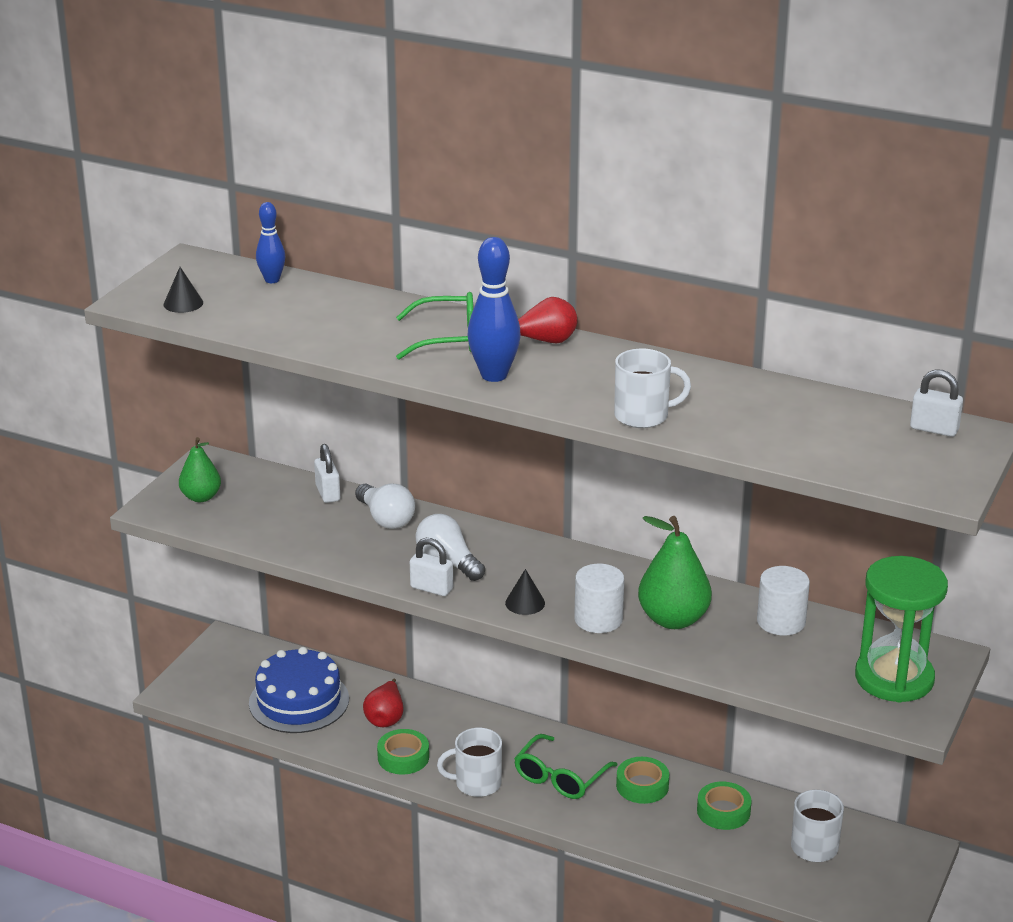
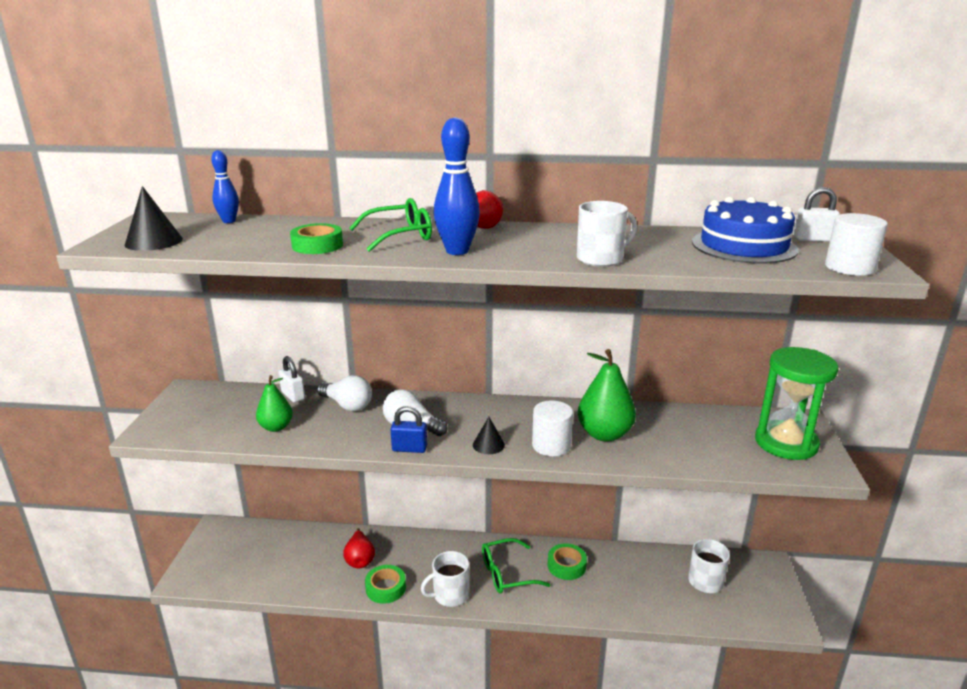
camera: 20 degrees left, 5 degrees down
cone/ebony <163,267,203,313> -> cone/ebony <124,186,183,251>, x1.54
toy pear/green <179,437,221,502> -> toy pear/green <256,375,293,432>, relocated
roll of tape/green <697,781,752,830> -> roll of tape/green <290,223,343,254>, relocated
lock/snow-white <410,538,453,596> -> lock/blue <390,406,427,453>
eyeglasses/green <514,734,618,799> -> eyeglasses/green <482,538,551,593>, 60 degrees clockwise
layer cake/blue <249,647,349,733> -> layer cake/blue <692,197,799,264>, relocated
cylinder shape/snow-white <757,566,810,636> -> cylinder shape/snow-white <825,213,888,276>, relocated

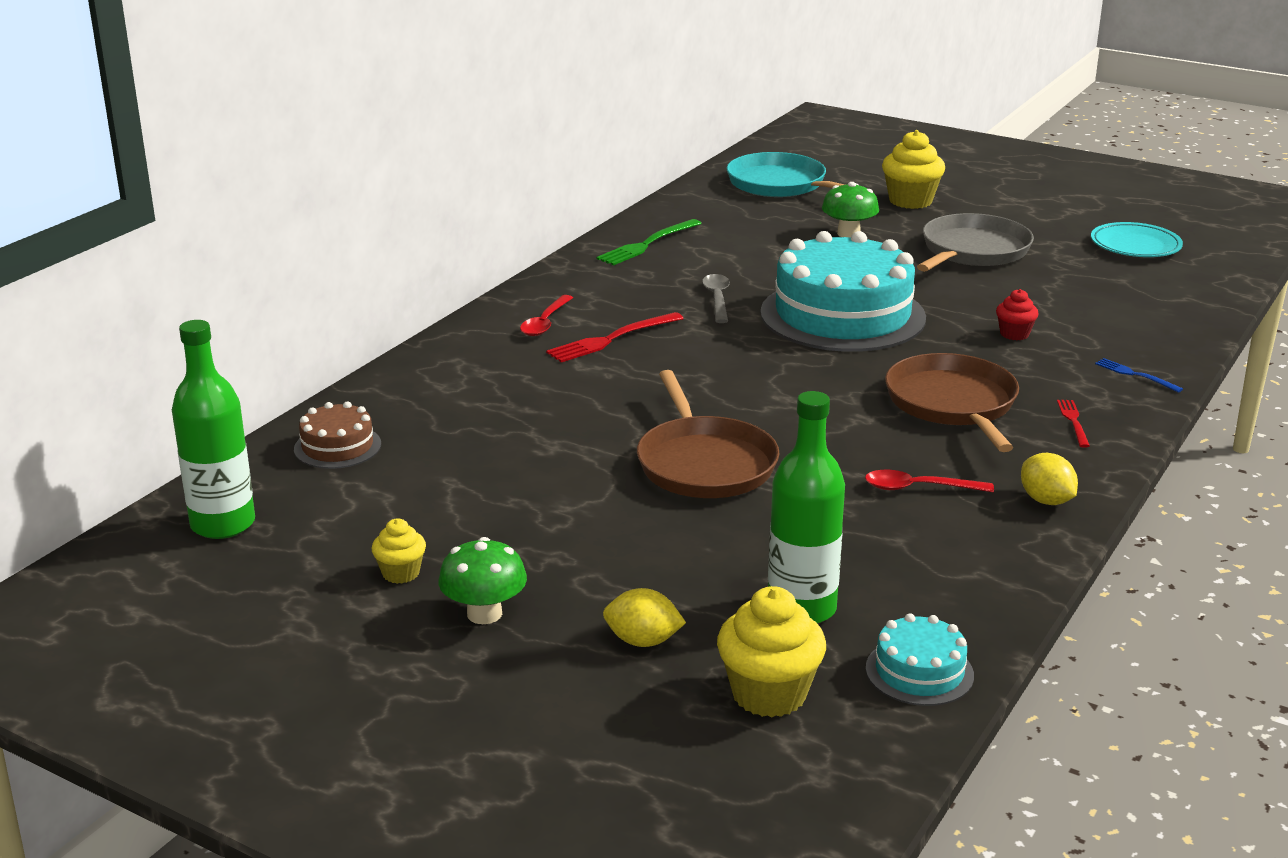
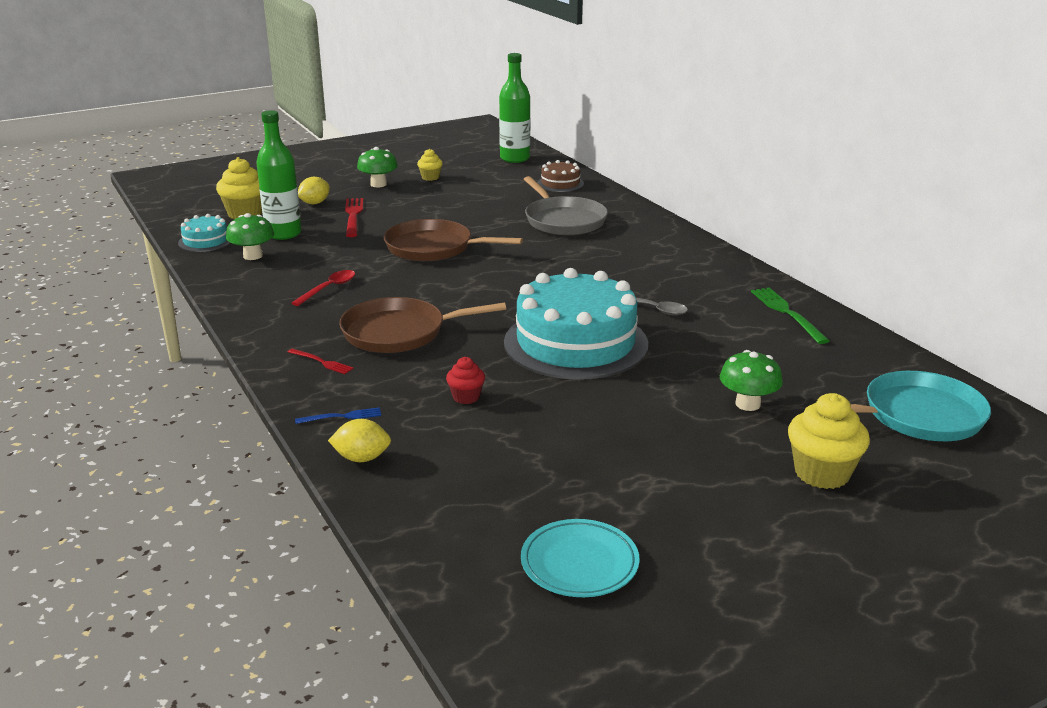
camera: 120 degrees right, 0 degrees up
none -> fungus/green <226,213,274,260>
citrus fruit/bright yellow <1021,453,1078,505> -> citrus fruit/bright yellow <328,419,391,462>, relocated
pan/dark brown <885,353,1019,452> -> pan/dark brown <339,297,506,353>, 150 degrees clockwise
dinner fork/scarlet <546,312,684,362> -> dinner fork/scarlet <345,198,363,237>, relocated
pan/ash-grey <917,213,1034,272> -> pan/ash-grey <524,176,608,235>, relocated
spoon/scarlet <520,295,573,336> -> none

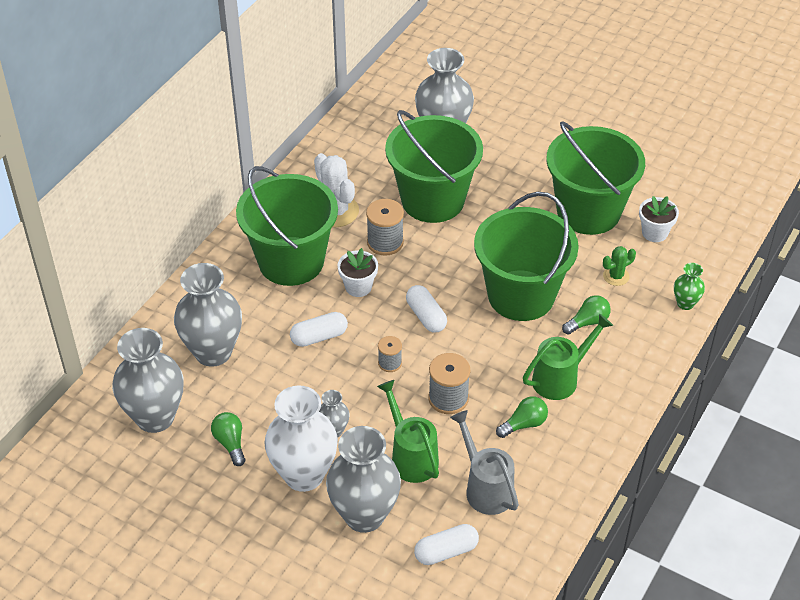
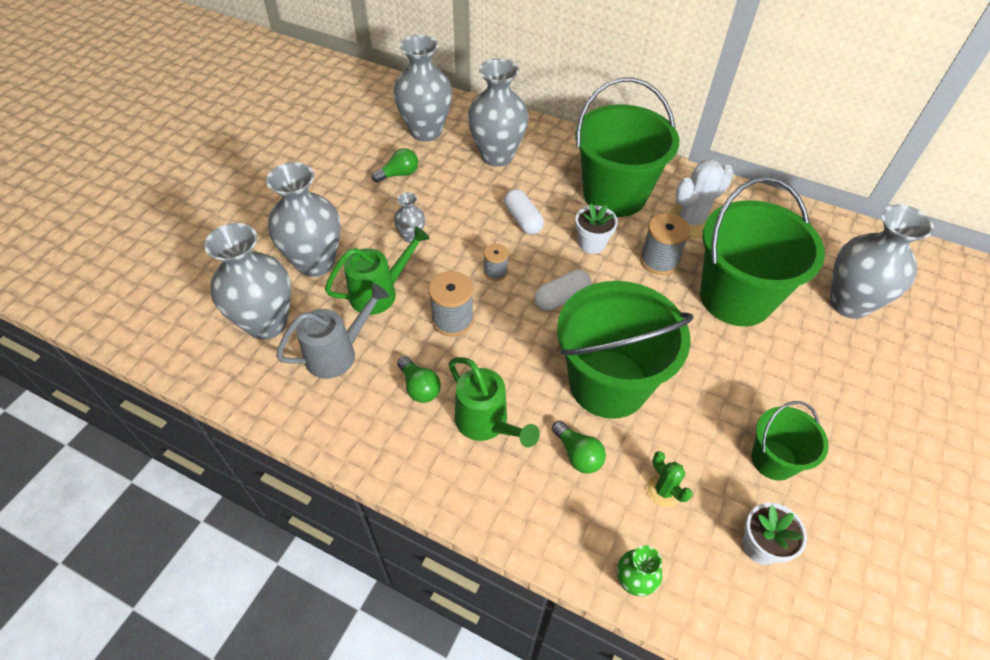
camera: 85 degrees right, 5 degrees up
capsule/snow-white <414,524,479,565> -> vase/ash-grey <204,223,291,340>
sand bucket/green <546,121,645,235> -> sand bucket/green <751,401,829,481>, x0.52
vase/snow-white <264,385,338,492> -> none

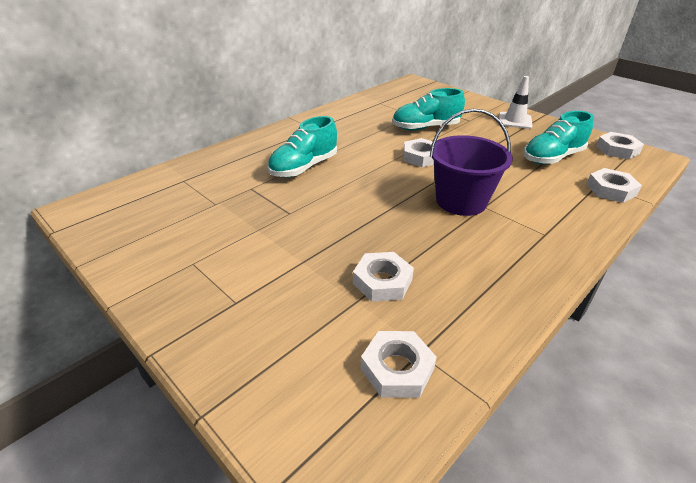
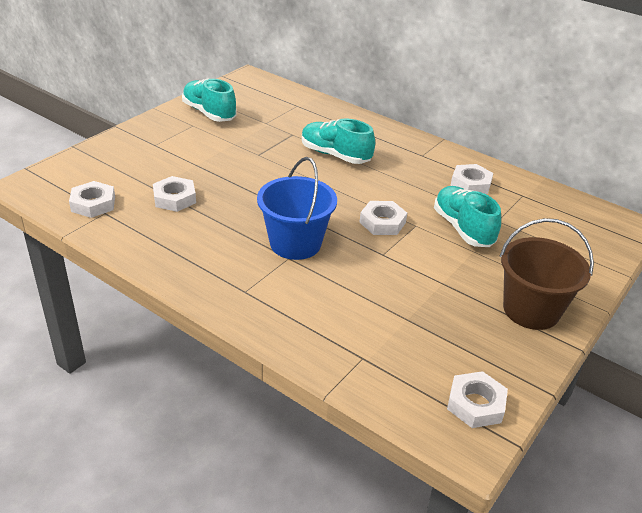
camera: 80 degrees right, 0 degrees up
shoe/turquoise <523,111,594,164> -> shoe/turquoise <182,79,237,122>, relocated
sand bucket/purple <430,109,513,216> -> sand bucket/blue <257,157,337,260>
hex nut/snow-white <586,168,642,203> -> hex nut/snow-white <450,164,493,194>, relocated
safety cone/snow-white <499,76,533,129> -> sand bucket/dark brown <500,218,594,330>

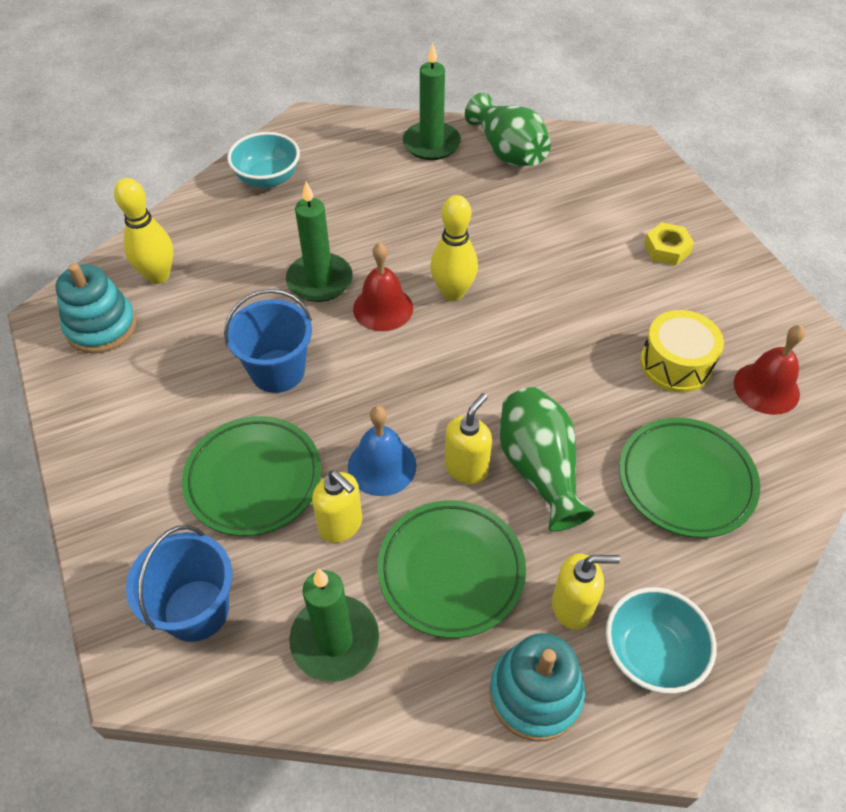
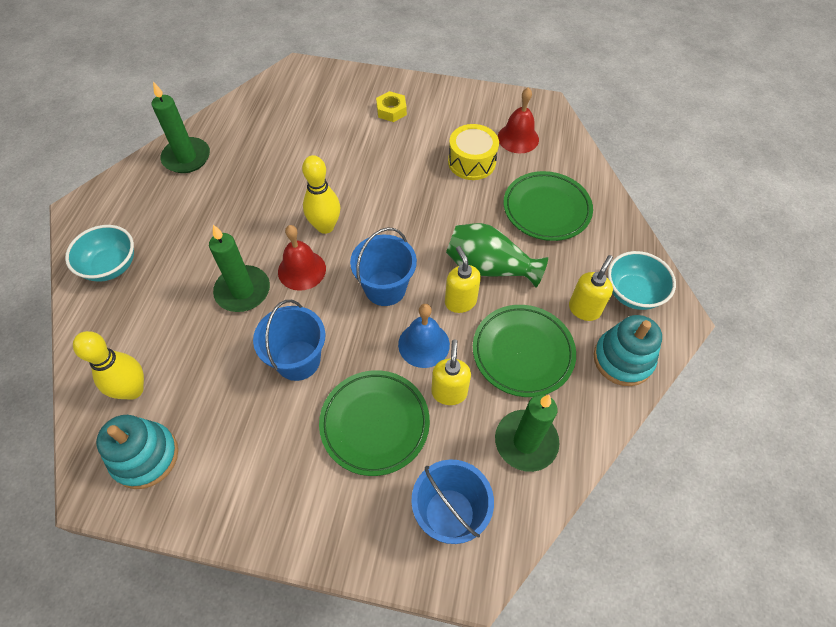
camera: 55 degrees left, 5 degrees up
none -> sand bucket/blue <350,227,417,306>
soap dispenser/bright yellow <312,470,362,543> -> soap dispenser/bright yellow <431,340,471,405>, 75 degrees counterclockwise
vase/green <465,93,551,166> -> none

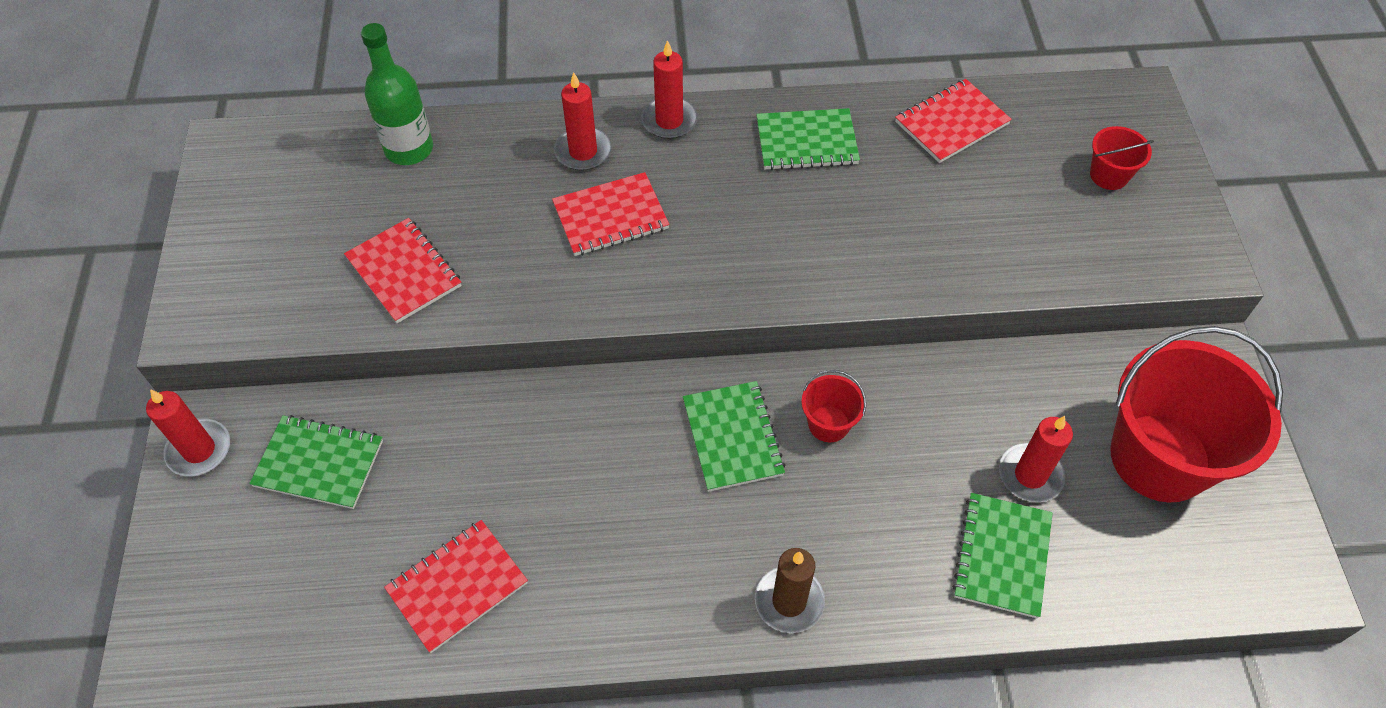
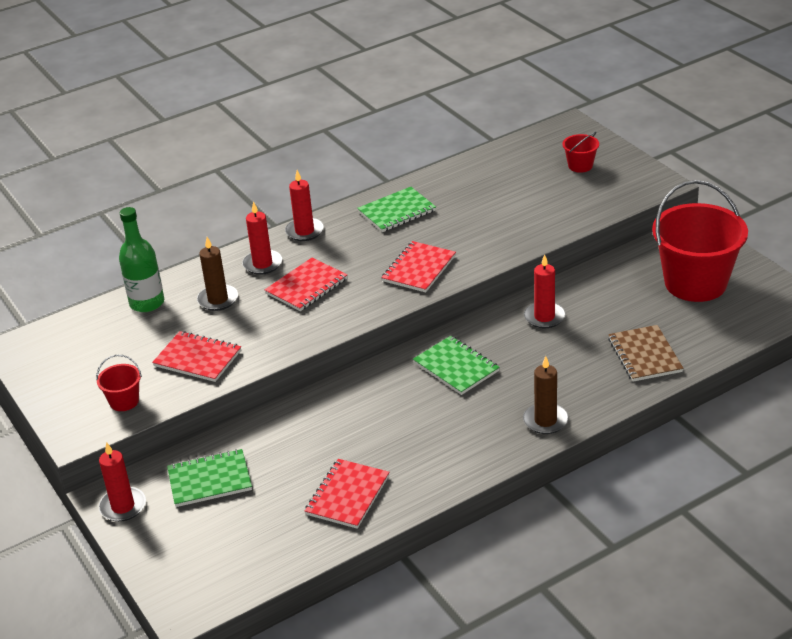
camera: 25 degrees left, 20 degrees down
sand bucket/scarlet <801,370,866,442> -> sand bucket/scarlet <96,355,142,411>, relocated
none -> candle/dark brown <197,237,238,311>
exercise book/scarlet <895,79,1012,163> -> exercise book/scarlet <381,241,456,292>, relocated
candle/scarlet <999,416,1073,502> -> candle/scarlet <524,254,566,328>, relocated
exercise book/green <952,493,1052,618> -> exercise book/dark brown <608,325,684,382>

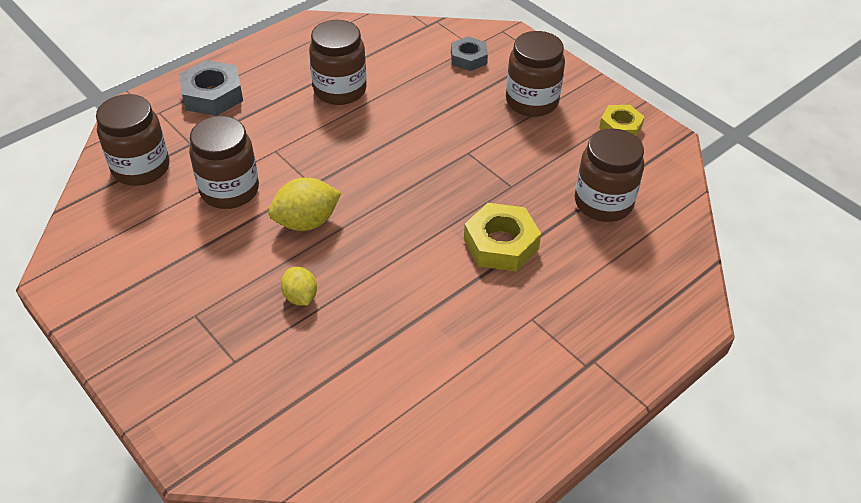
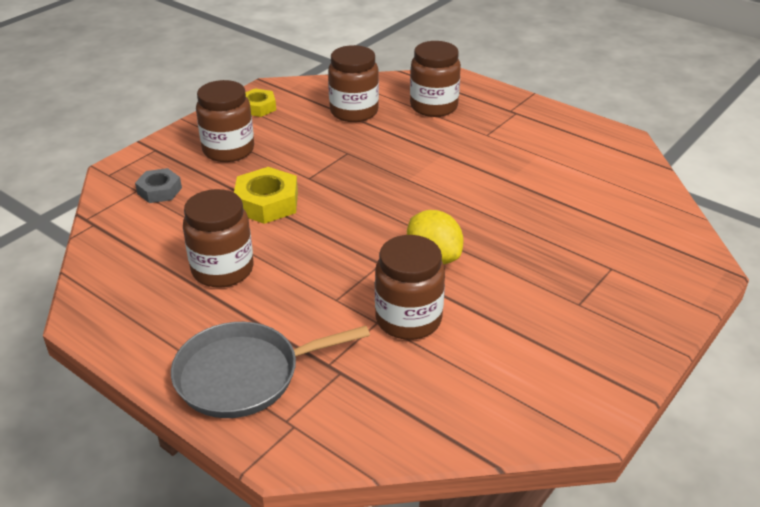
camera: 100 degrees left, 10 degrees down
hex nut/ash-grey <179,60,243,116> -> pan/ash-grey <171,322,370,418>
hex nut/bright yellow <464,203,541,272> -> hex nut/bright yellow <234,167,298,224>, relocated
jar/dark brown <96,94,169,186> -> jar/dark brown <410,41,461,117>, relocated
citrus fruit/bright yellow <281,267,317,306> -> none

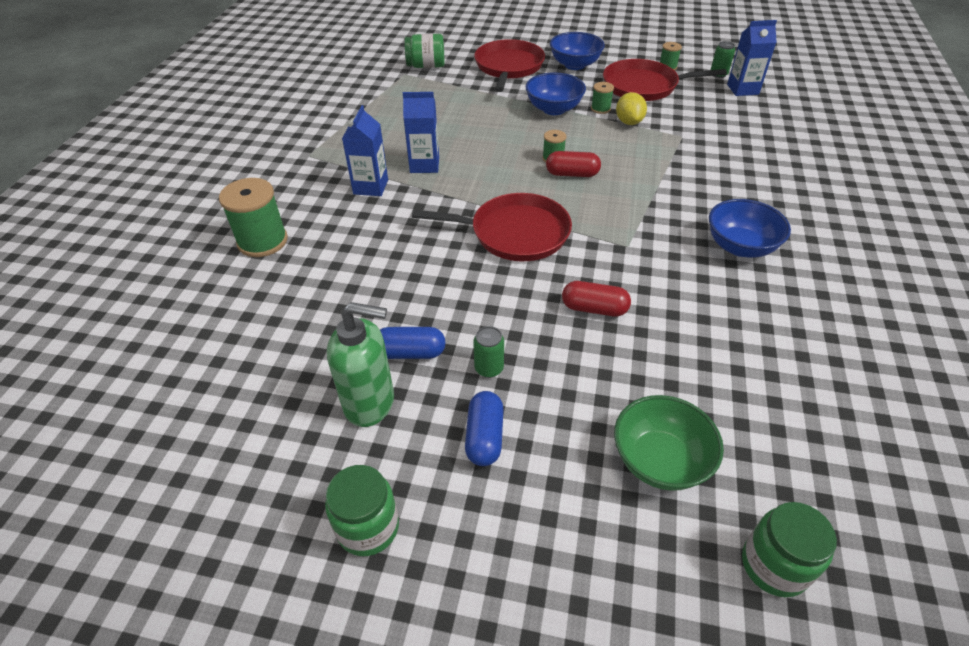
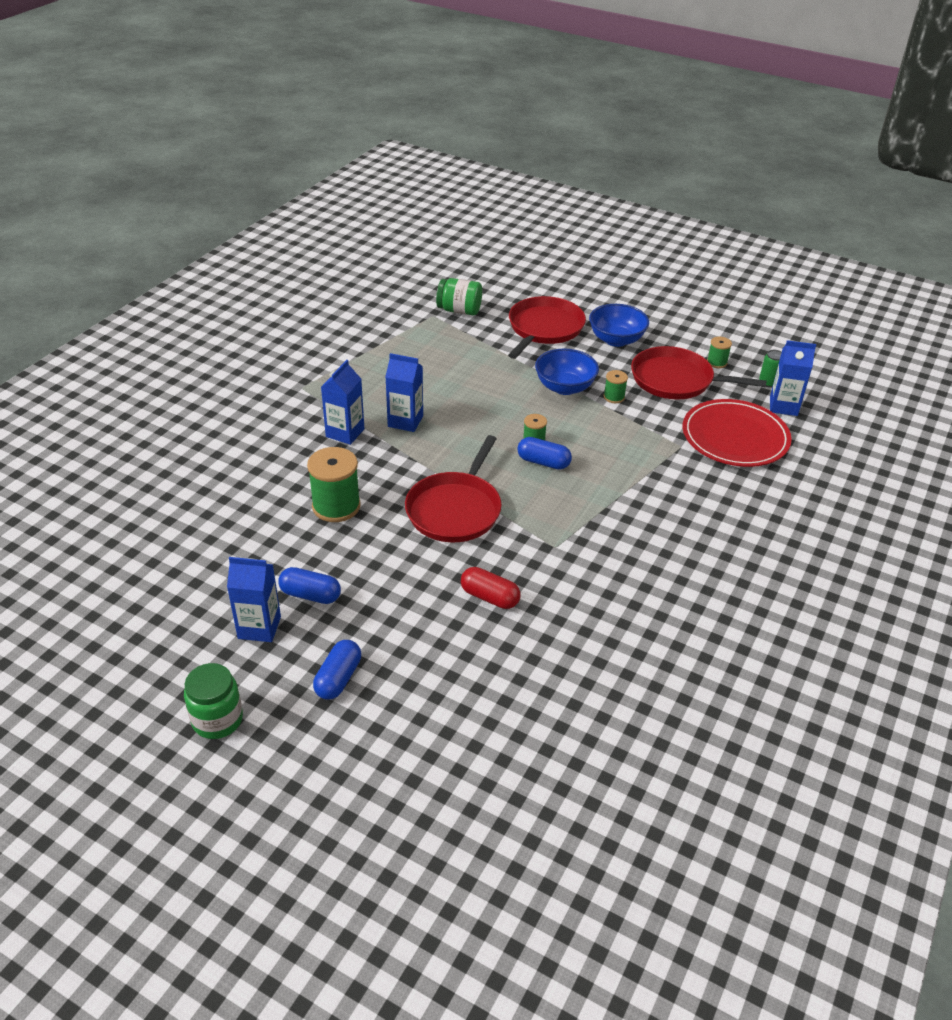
camera: 15 degrees right, 5 degrees down
soap dispenser/green <327,302,394,427> -> carton/blue <227,557,281,642>
bobbin/green <219,178,288,257> -> bobbin/green <307,447,361,522>, relocated
pan/scarlet <412,193,572,261> -> pan/scarlet <405,435,502,542>, 90 degrees clockwise
capsule/scarlet <546,151,601,177> -> capsule/blue <517,437,572,470>
none -> plate/scarlet <683,399,792,467>
tin/green <473,326,504,378> -> none
deep dish/green <614,395,724,491> -> none
citrus fruit/bright yellow <616,92,647,125> -> none
deep dish/blue <709,199,791,258> -> none
jar/green <742,502,837,597> -> none

